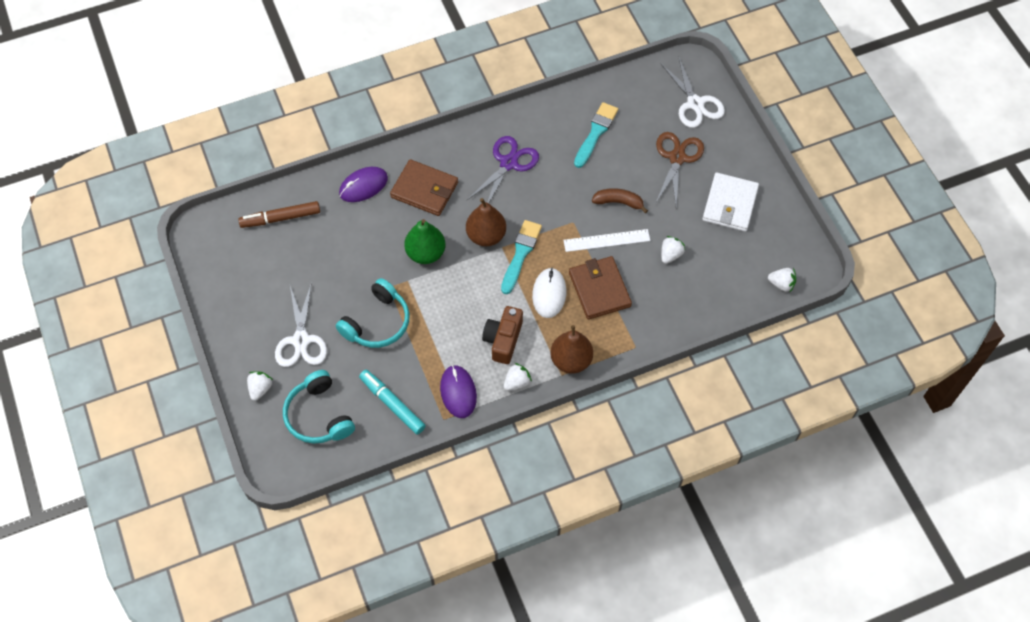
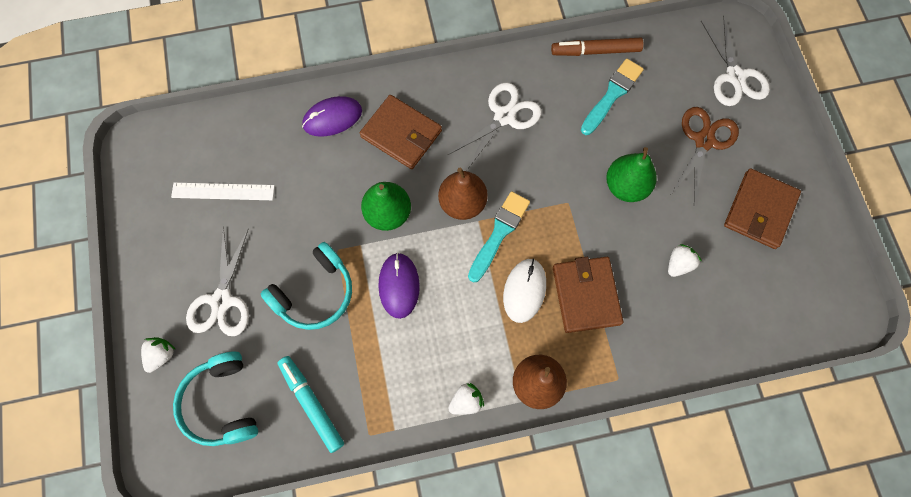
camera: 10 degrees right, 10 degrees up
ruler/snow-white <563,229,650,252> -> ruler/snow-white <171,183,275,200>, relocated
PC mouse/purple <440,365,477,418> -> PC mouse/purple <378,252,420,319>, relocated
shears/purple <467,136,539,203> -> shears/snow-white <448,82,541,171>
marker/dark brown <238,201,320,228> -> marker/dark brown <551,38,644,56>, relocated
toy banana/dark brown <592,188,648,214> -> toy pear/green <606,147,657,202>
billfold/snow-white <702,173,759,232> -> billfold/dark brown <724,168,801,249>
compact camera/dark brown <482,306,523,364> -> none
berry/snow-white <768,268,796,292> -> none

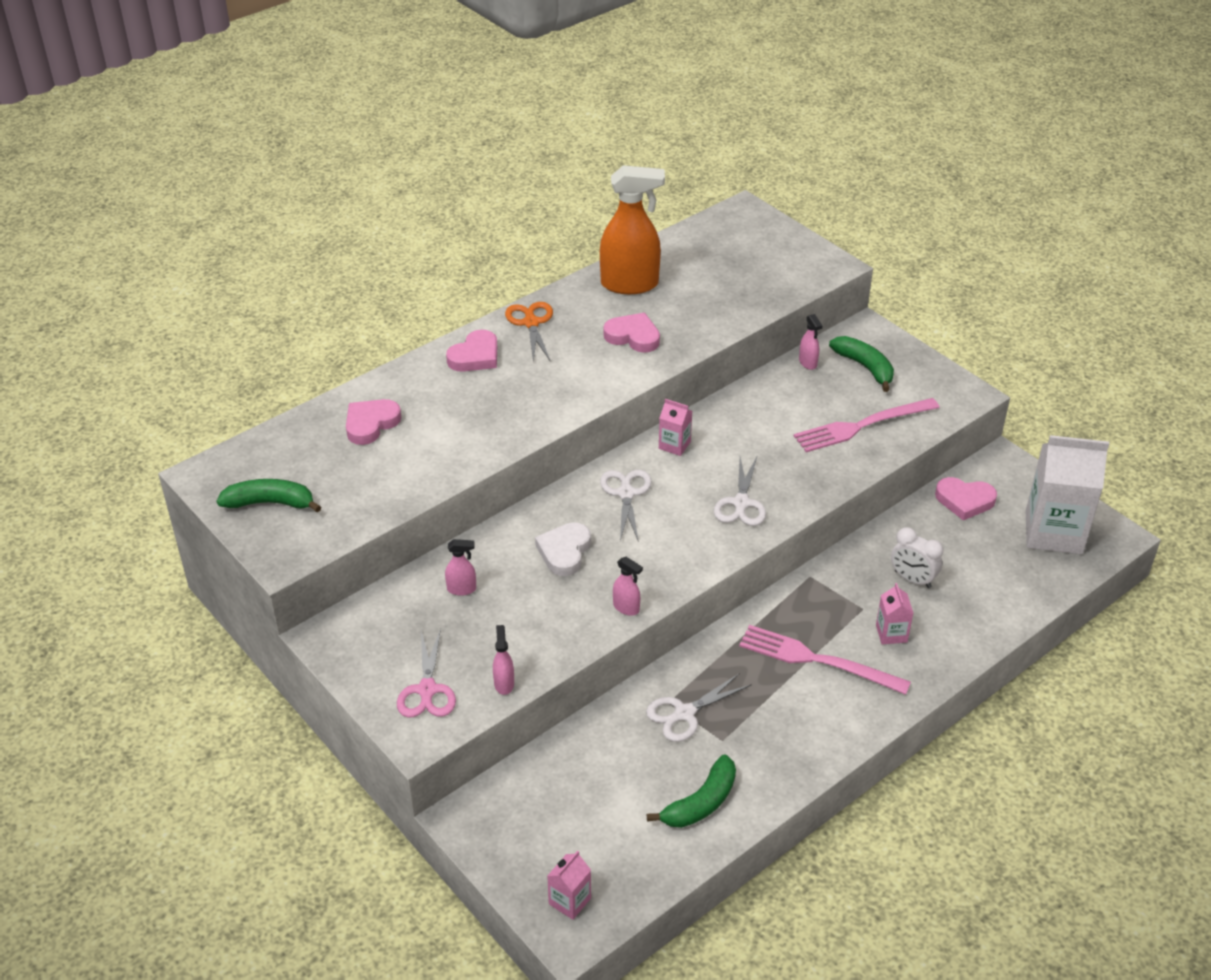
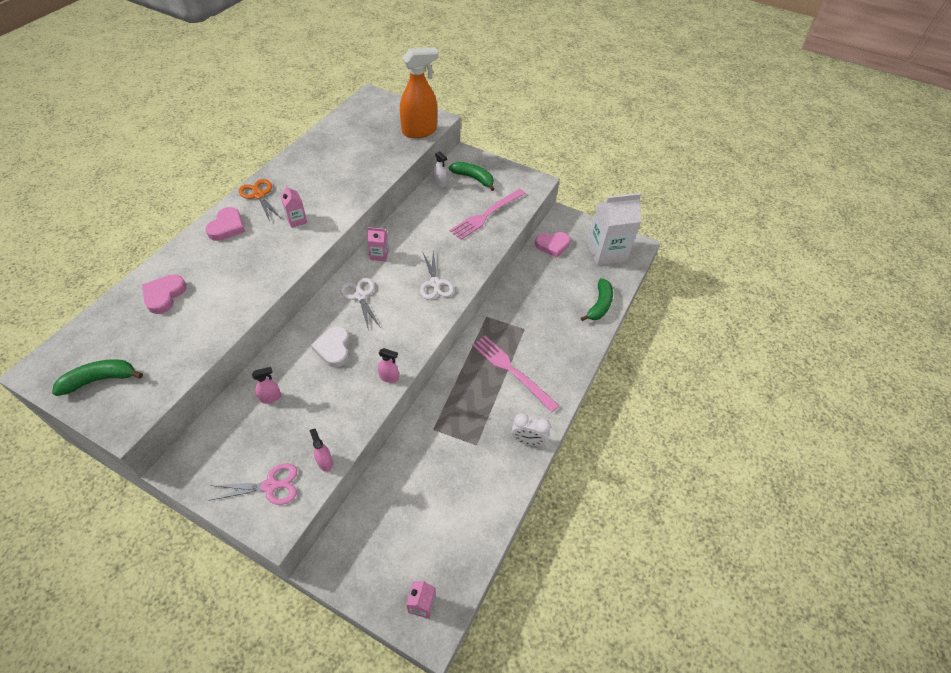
camera: 25 degrees left, 10 degrees up
shears/pink <397,628,456,717> -> shears/pink <208,463,297,505>, 75 degrees counterclockwise
carton/pink <876,583,913,644> -> carton/pink <280,185,307,228>, relocated
sprayer/orange-coloured <600,165,665,294> -> sprayer/orange-coloured <400,47,438,138>, relocated
sprayer/pink <799,314,822,370> -> sprayer/snow-white <433,151,447,187>
dinner fork/pink <739,625,911,695> -> dinner fork/pink <472,336,559,413>, 45 degrees clockwise
bedside clock/snow-white <891,527,943,588> -> bedside clock/snow-white <511,413,551,446>, relocated
toy banana/green <647,754,736,828> -> toy banana/green <581,278,613,321>, relocated
heart/pink <603,313,660,353> -> none
shears/snow-white <646,673,752,742> -> none

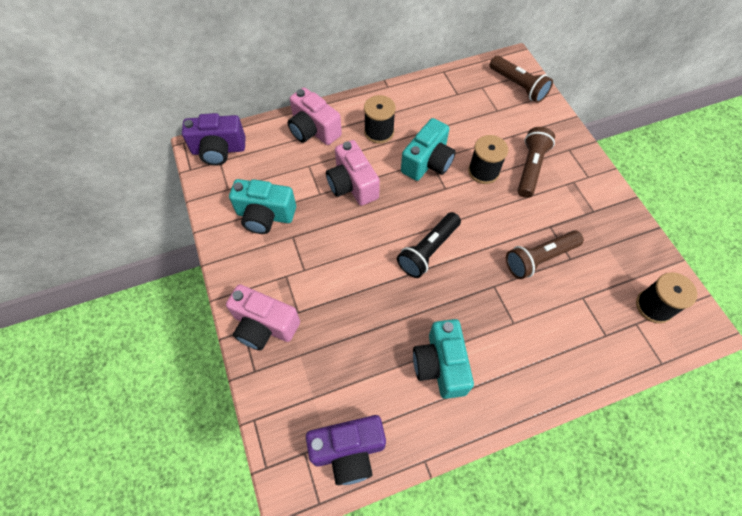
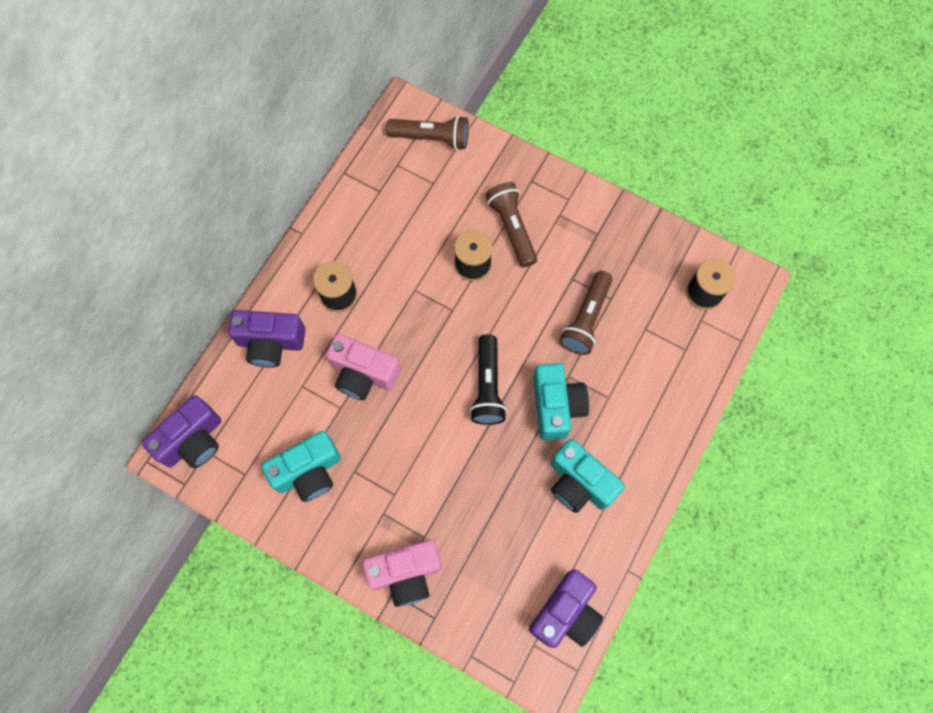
camera: 40 degrees left, 10 degrees up
compact camera/pink <288,87,342,145> -> compact camera/purple <228,310,305,368>
compact camera/turquoise <401,118,456,181> -> compact camera/turquoise <533,363,589,440>, relocated

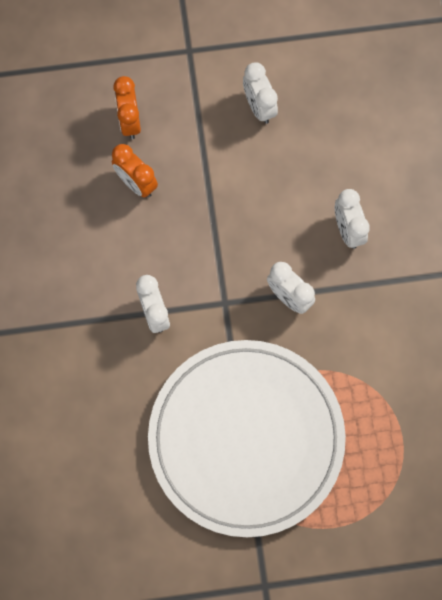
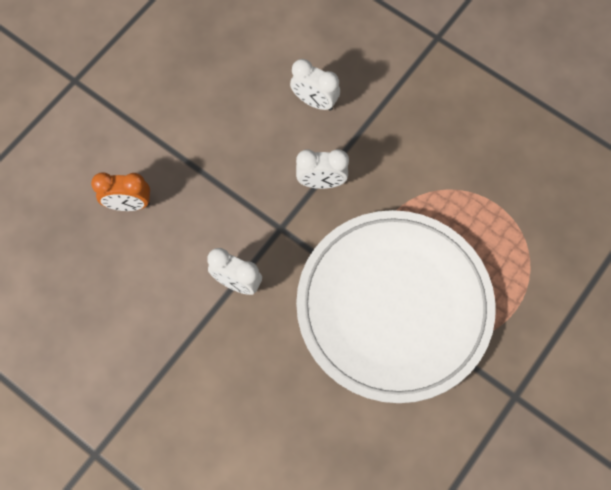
camera: 45 degrees left, 5 degrees down
bedside clock/orange-coloured <113,76,141,139> -> none
bedside clock/snow-white <243,62,278,124> -> none

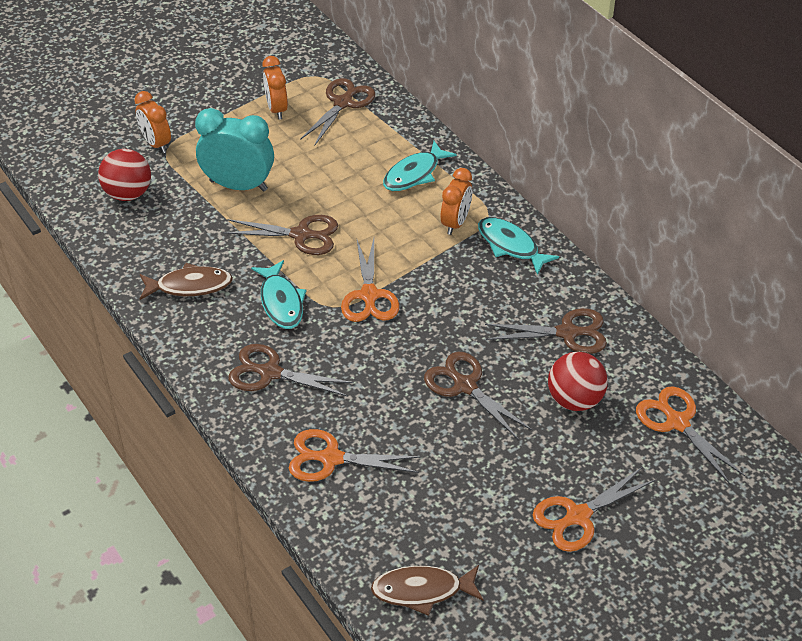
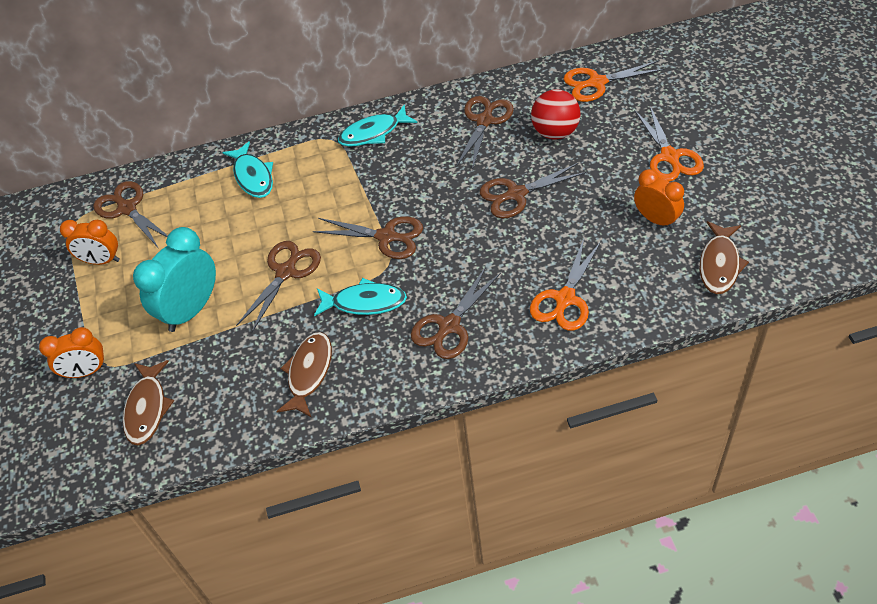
camera: 65 degrees left, 5 degrees up
ball/scarlet <98,149,151,201> -> toy fish/dark brown <123,360,174,445>
shears/orange-coloured <341,238,399,322> -> shears/dark brown <313,216,423,259>
bedside clock/orange-coloured <441,168,472,235> -> bedside clock/orange-coloured <634,169,684,229>, relocated

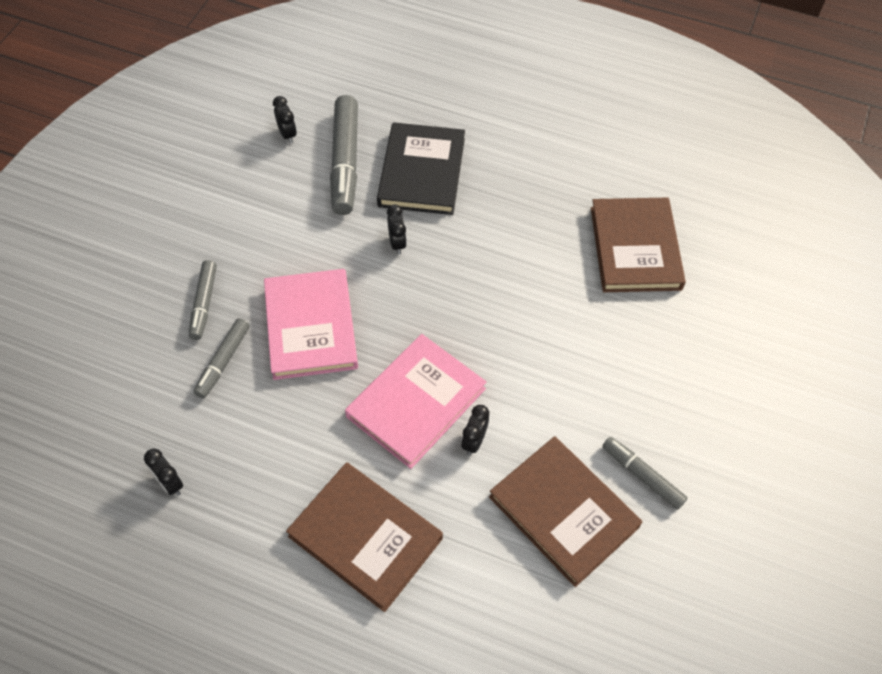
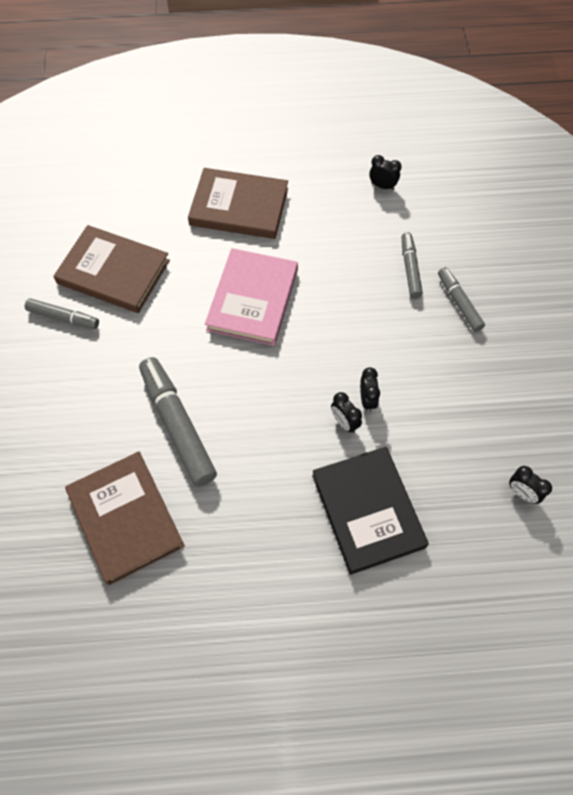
camera: 155 degrees right, 5 degrees up
marker/ash-grey <330,95,358,215> -> marker/ash-grey <139,357,217,486>, relocated
bedside clock/ebony <461,405,489,456> -> bedside clock/ebony <360,367,380,412>, relocated
book/pink <264,269,358,380> -> none

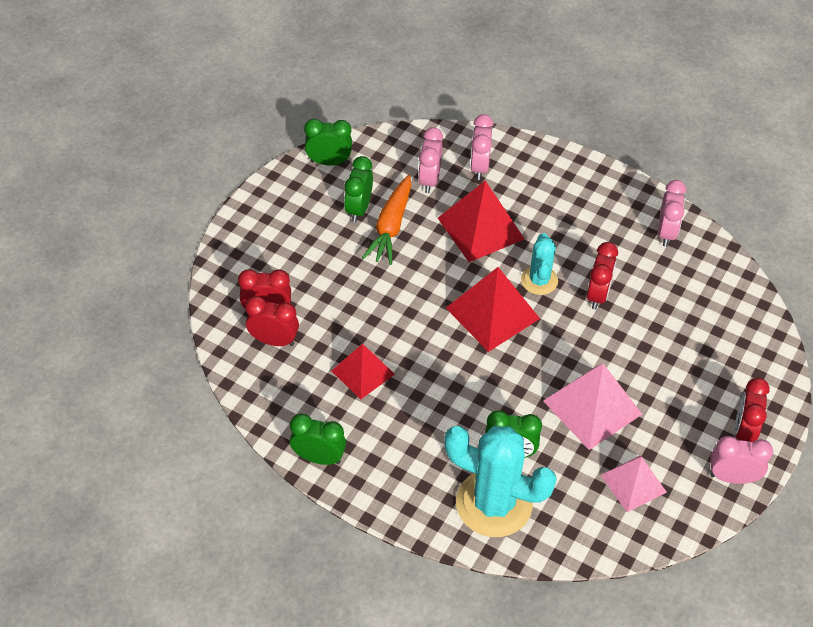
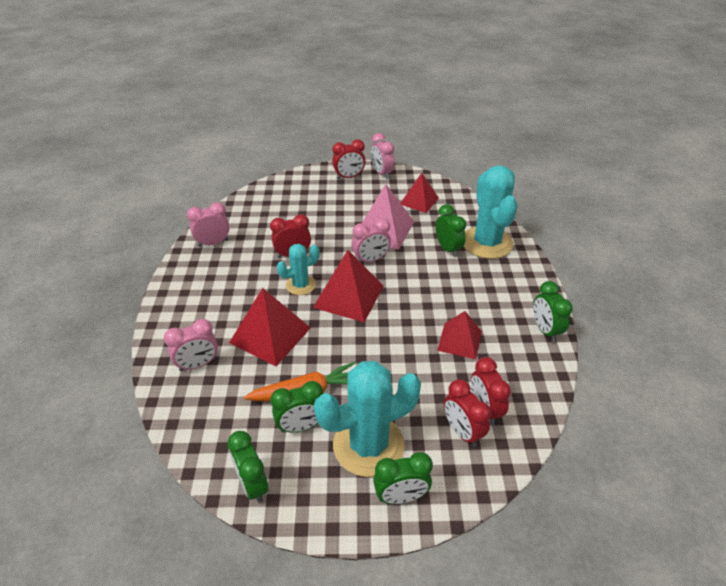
camera: 120 degrees left, 10 degrees down
none -> cactus/turquoise <314,361,421,477>
bedside clock/pink <418,127,443,193> -> bedside clock/pink <352,218,391,262>, relocated
none -> bedside clock/green <373,452,433,504>
solid pyramid/pink <601,456,667,512> -> solid pyramid/scarlet <401,173,439,213>

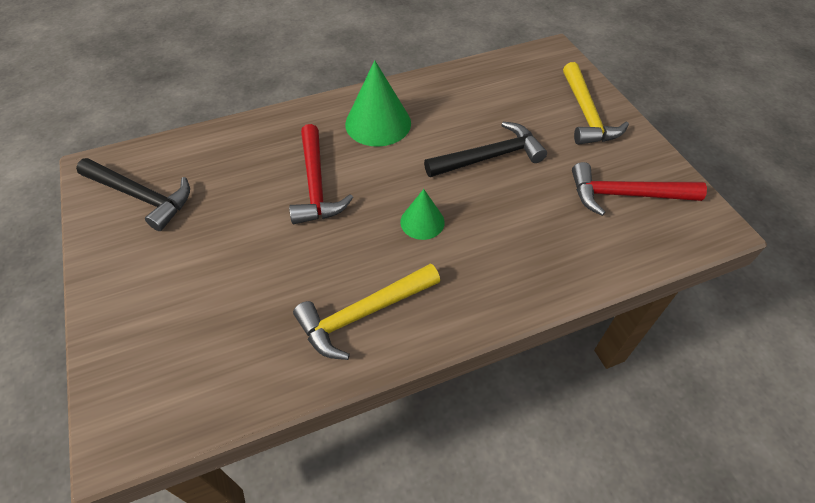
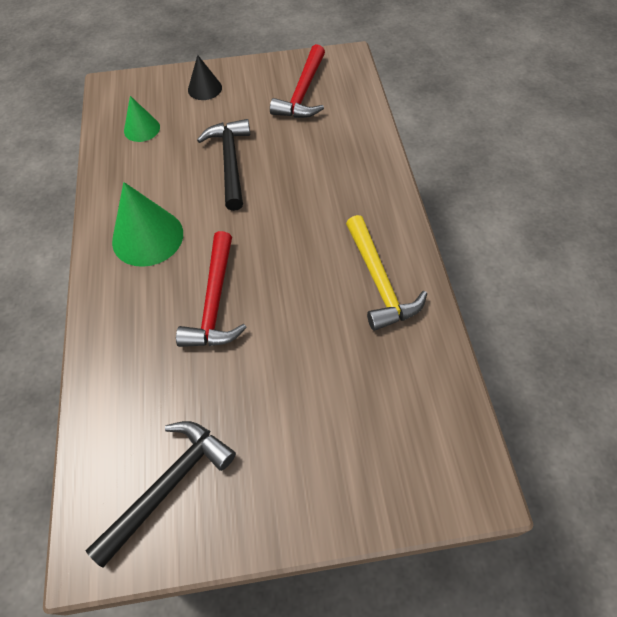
camera: 75 degrees left, 5 degrees up
cone/green <400,189,445,240> -> cone/green <124,96,160,142>, relocated
carpenter's hammer/scarlet <289,124,353,224> -> carpenter's hammer/scarlet <176,231,247,347>, 90 degrees clockwise
carpenter's hammer/bright yellow <563,62,629,145> -> cone/ebony <188,55,222,100>

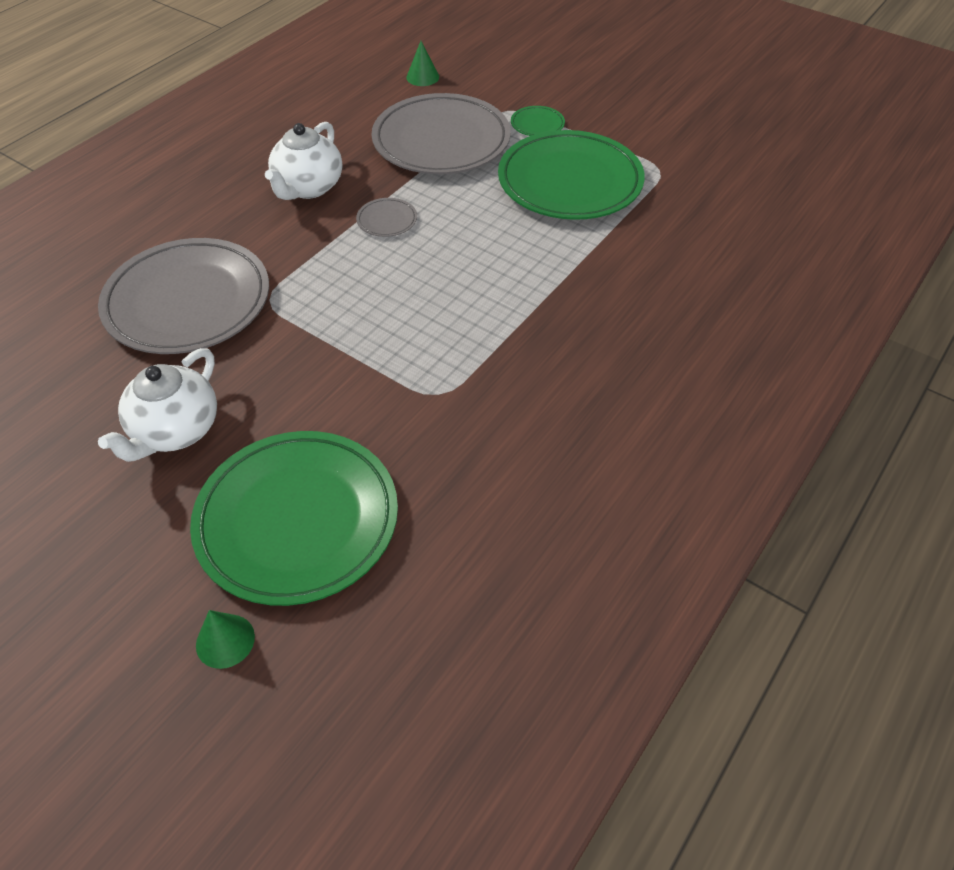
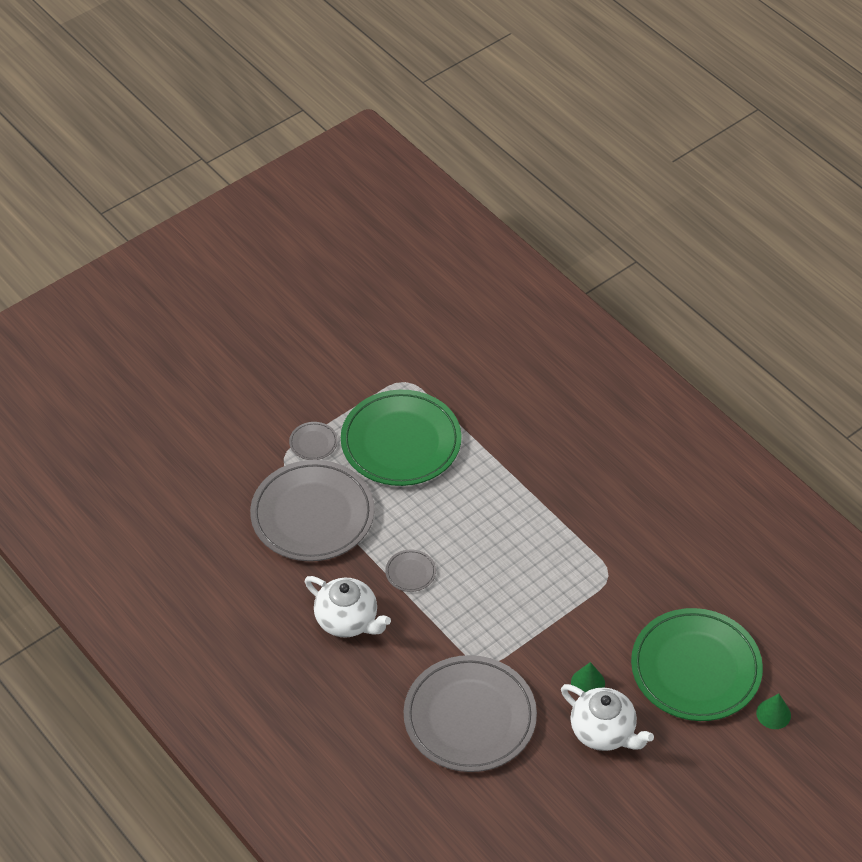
camera: 75 degrees left, 0 degrees up
plate/green <511,106,565,136> -> plate/ash-grey <289,422,338,460>
cone/green <406,41,439,86> -> cone/green <571,662,605,692>, relocated

